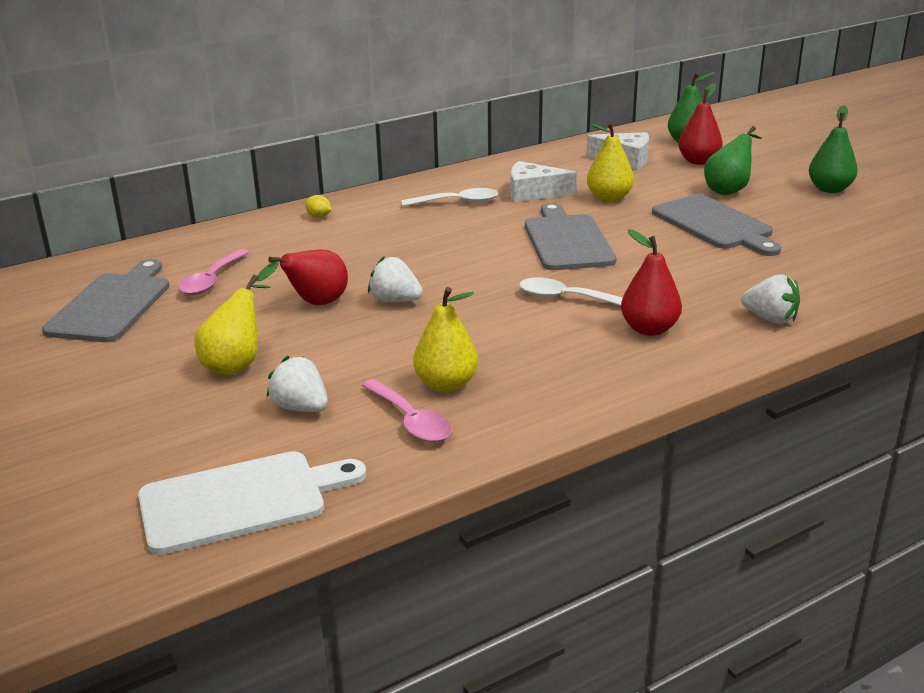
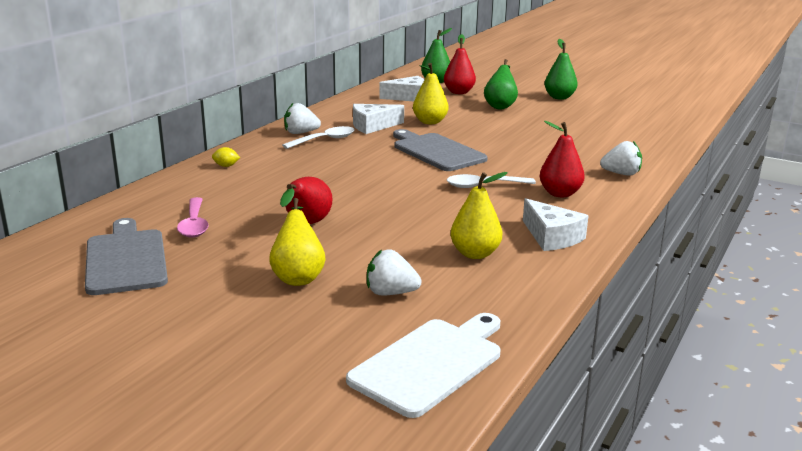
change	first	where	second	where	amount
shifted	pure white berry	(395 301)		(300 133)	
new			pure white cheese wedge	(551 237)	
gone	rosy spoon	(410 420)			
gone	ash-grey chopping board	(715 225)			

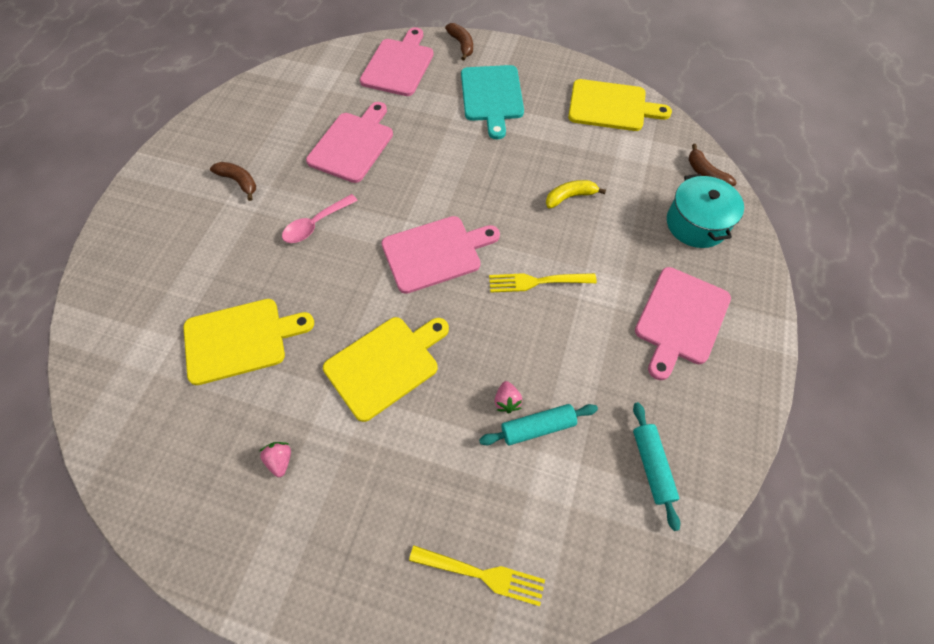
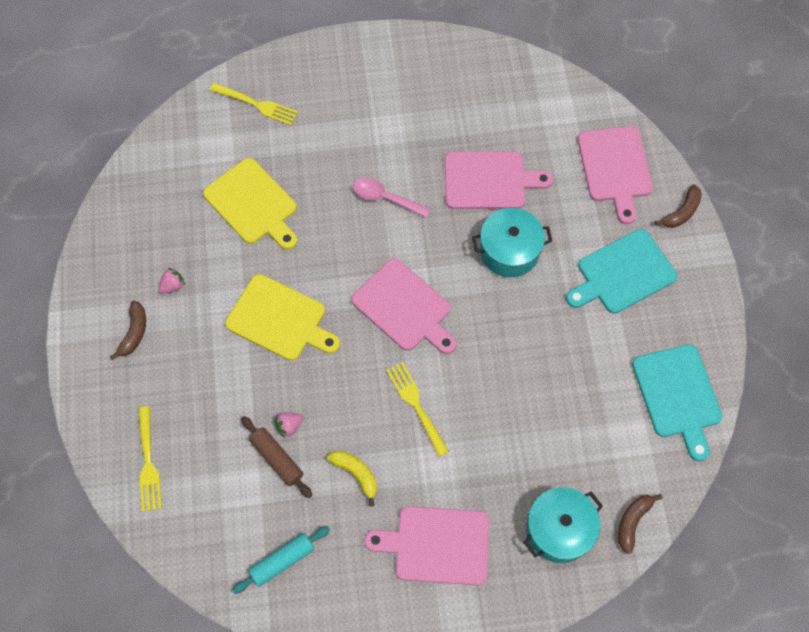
change	first	where	second	where	amount
shifted	brown toy banana	(239 182)		(134 332)	
new			golden fork	(257 105)	
repainted	aqua pastry roller	(538 428)	brown pastry roller	(277 459)	
shifted	golden toy banana	(570 197)		(356 474)	
new			aqua pot	(509 251)	
rotated	rosy chopping board	(399 65)		(615 168)	90 degrees clockwise
repainted	golden chopping board	(611 106)	aqua chopping board	(678 395)	

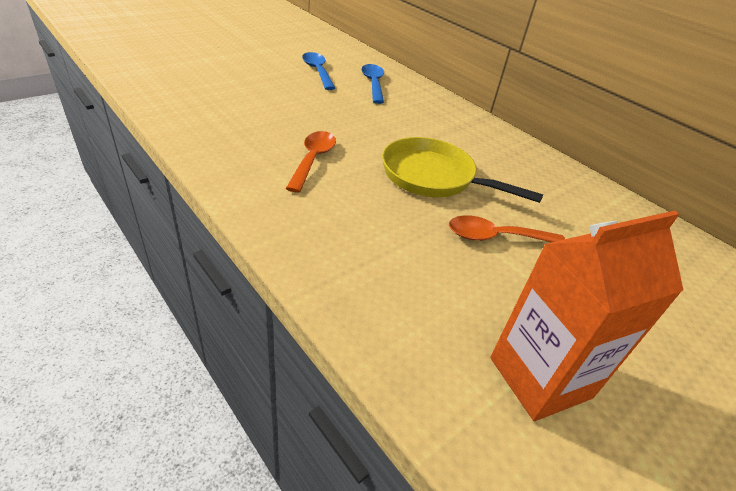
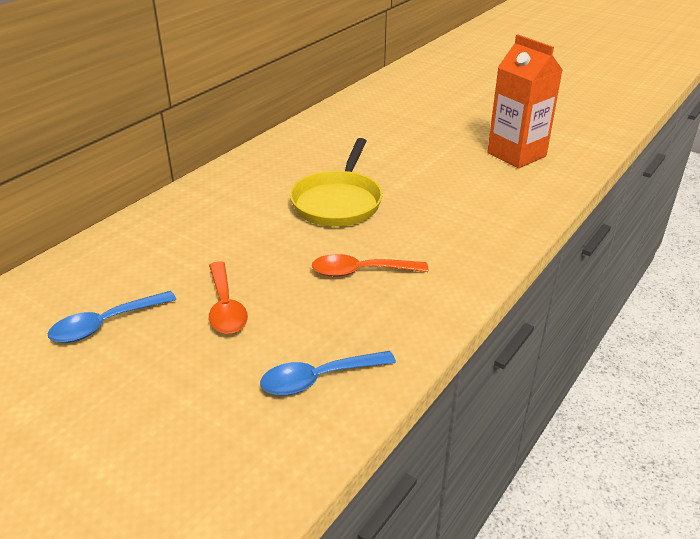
change	first	where	second	where	amount
shifted	bright orange spoon	(496 237)		(225 307)	
shifted	blue spoon	(373 84)		(318 379)	

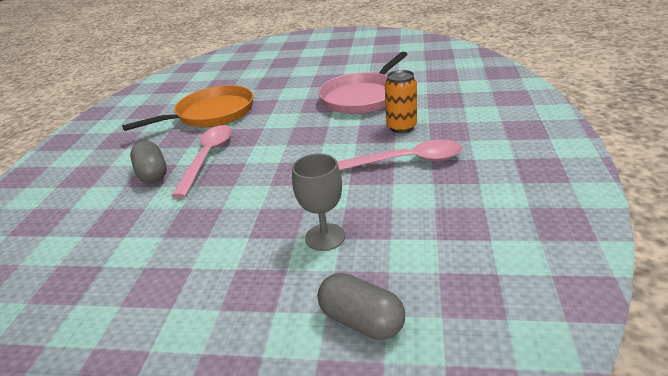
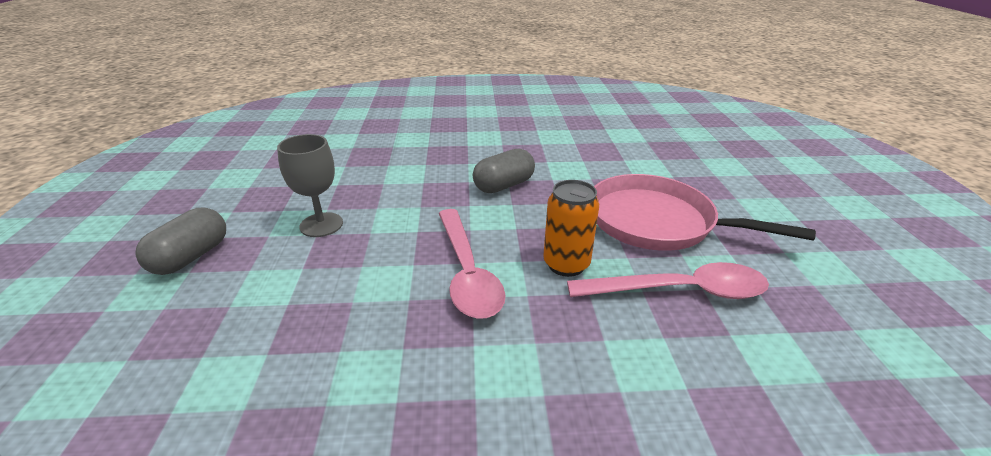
change	first	where	second	where	amount
shifted	ash-grey pill shape	(153 174)		(504 185)	
shifted	rosy spoon	(208 157)		(679 291)	
gone	bright orange frying pan	(212 114)			

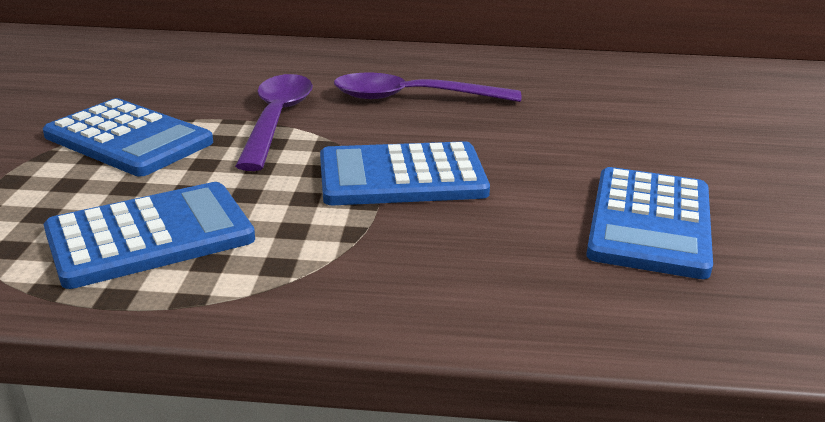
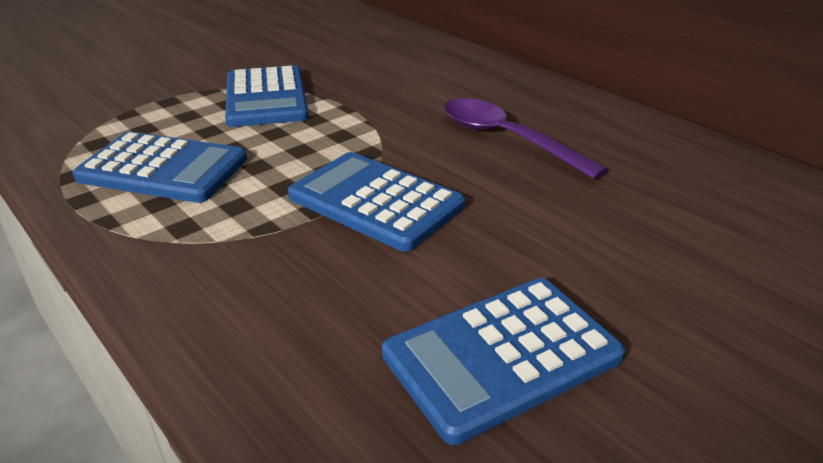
change	first	where	second	where	amount
gone	purple spoon	(276 120)			

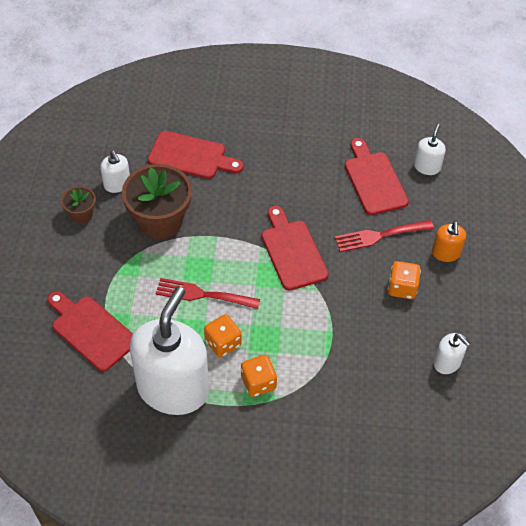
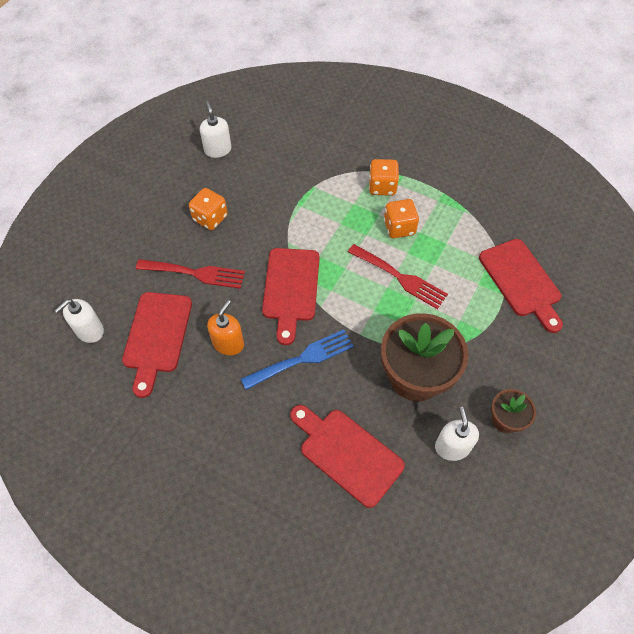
change	first	where	second	where	amount
shifted	bright orange soap dispenser	(446 253)		(228 343)	
new			blue fork	(302 359)	
gone	pure white soap dispenser	(173 388)			

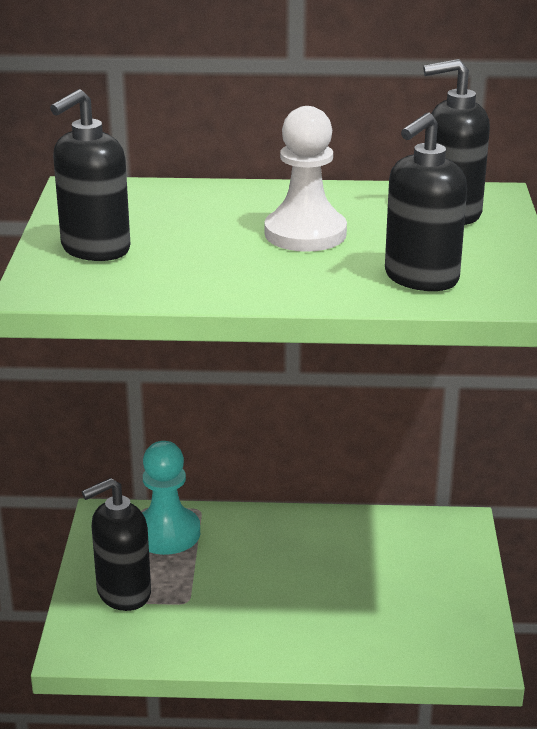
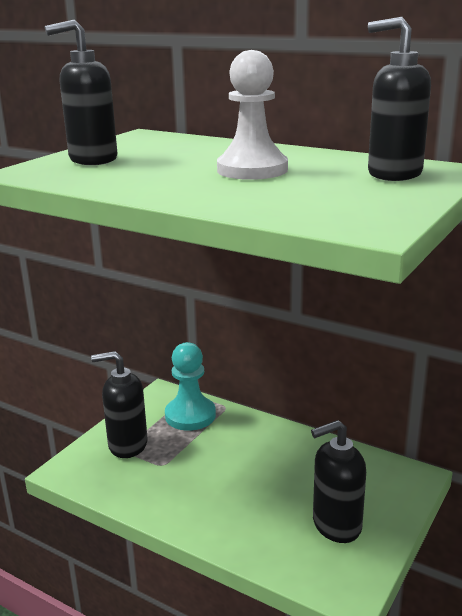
change	first	where	second	where	amount
shifted	black soap dispenser	(420 278)		(336 525)	

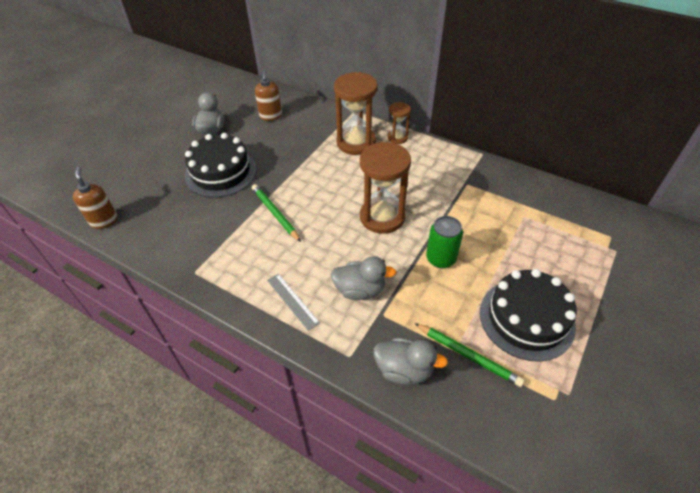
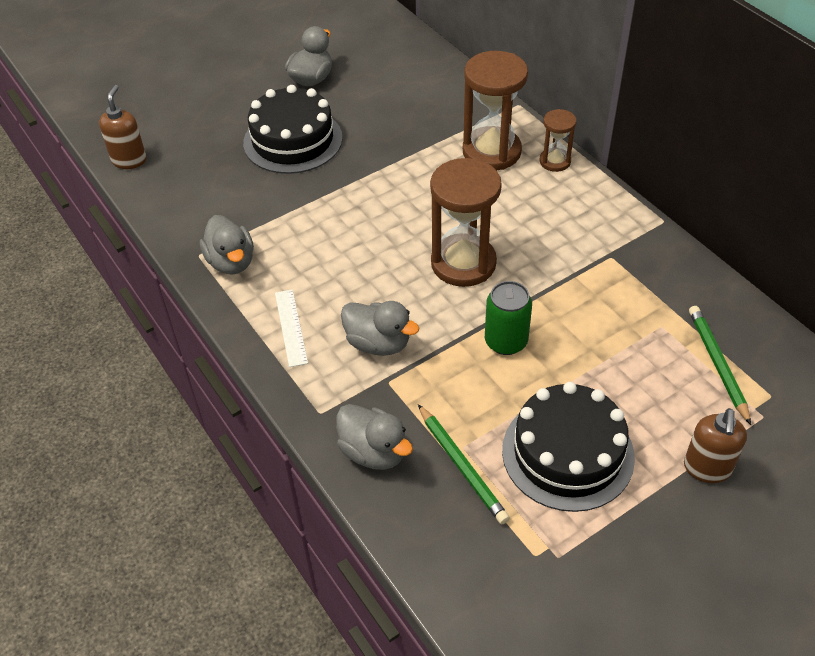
change	first	where	second	where	amount
new			ash-grey toy duck	(231 262)	
repainted	ash-grey ruler	(292 301)	pure white ruler	(291 327)	
shifted	brown soap dispenser	(271 116)		(707 468)	
shifted	leaf-green pencil	(275 213)		(717 364)	

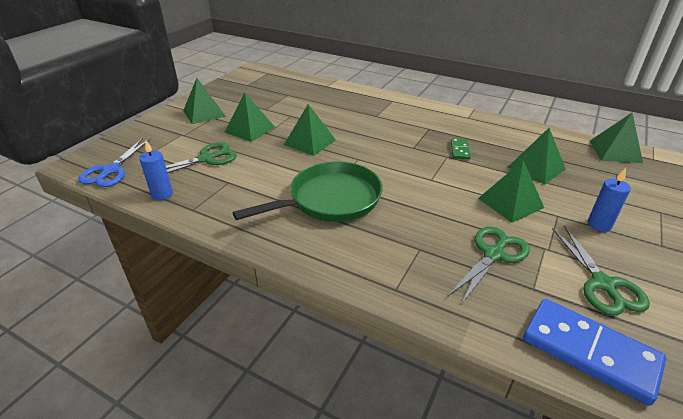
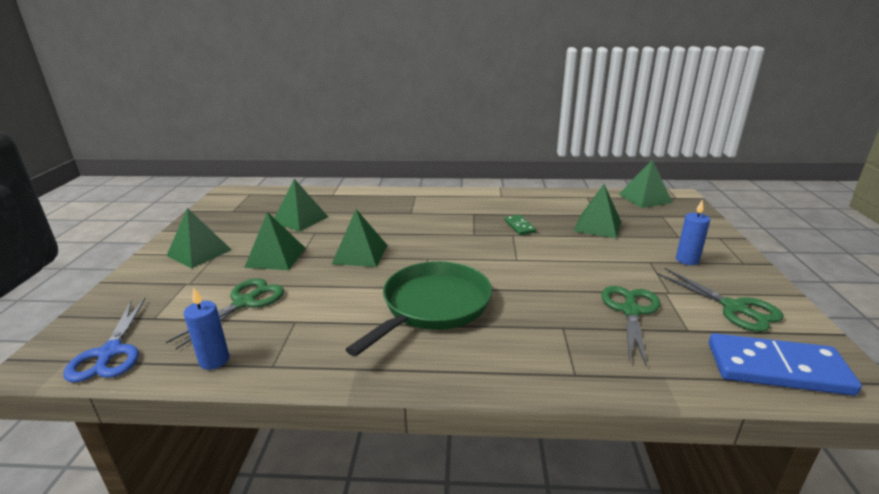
change	first	where	second	where	amount
shifted	leaf-green pyramid shape	(510 203)		(300 219)	

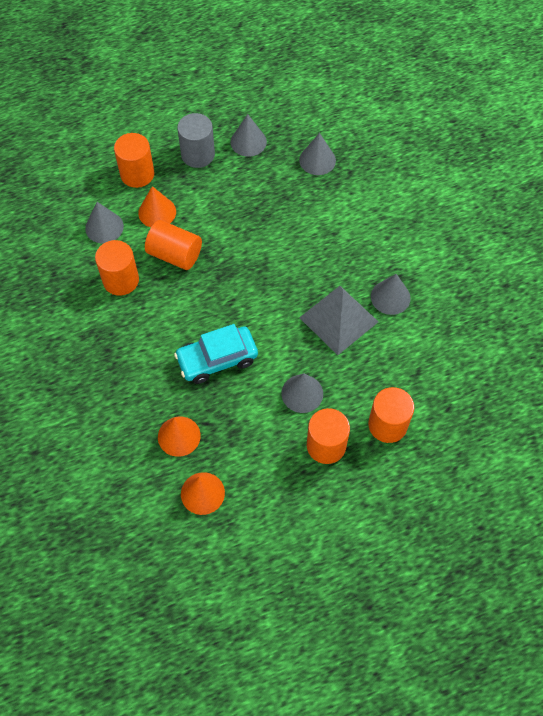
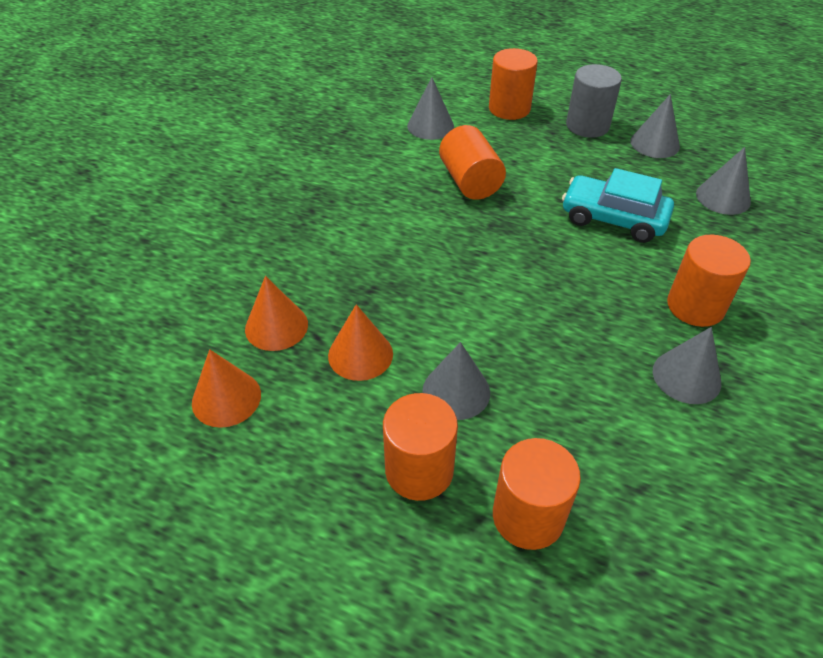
change	first	where	second	where	amount
shifted	bright orange cone shape	(157 212)		(360 354)	
shifted	aqua automobile	(217 359)		(613 219)	
shifted	bright orange cylinder	(121 280)		(695 306)	
gone	ash-grey pyramid shape	(339 319)			

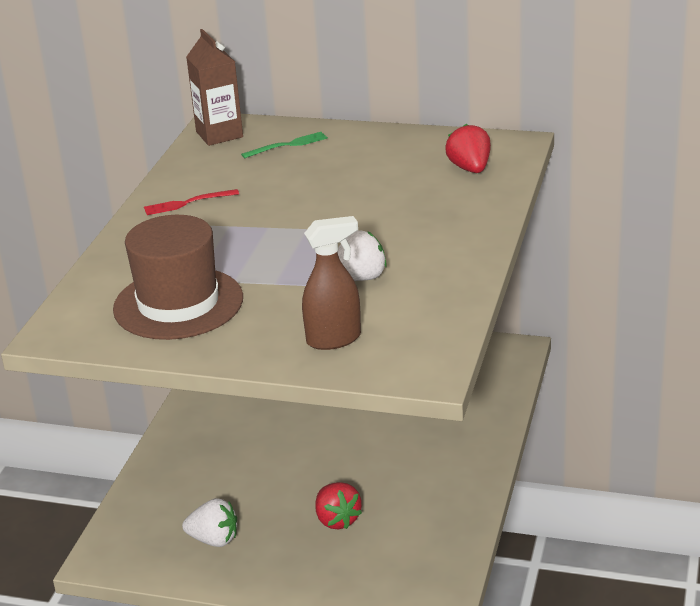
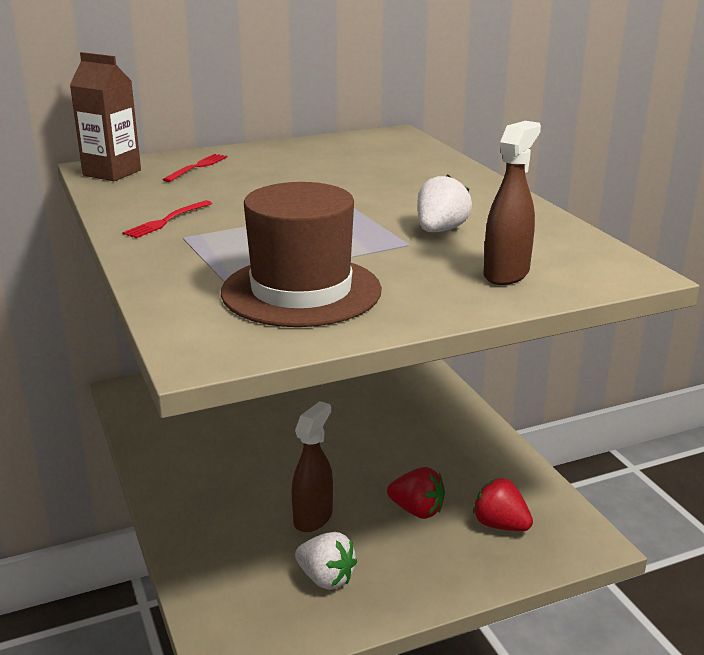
change	first	where	second	where	amount
repainted	leaf-green fork	(288 145)	red fork	(197 167)	
new			brown spray bottle	(313 518)	
rotated	pure white berry	(214 539)		(326 578)	60 degrees clockwise
shifted	red berry	(470 169)		(500 525)	

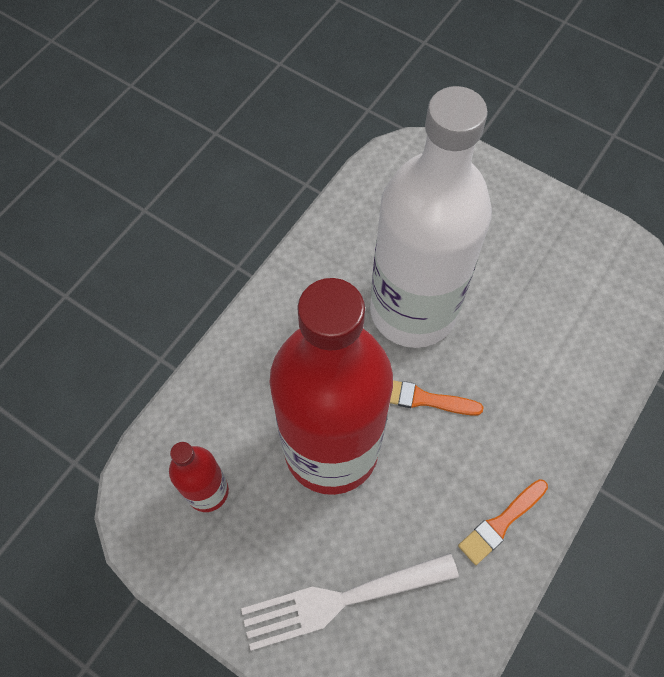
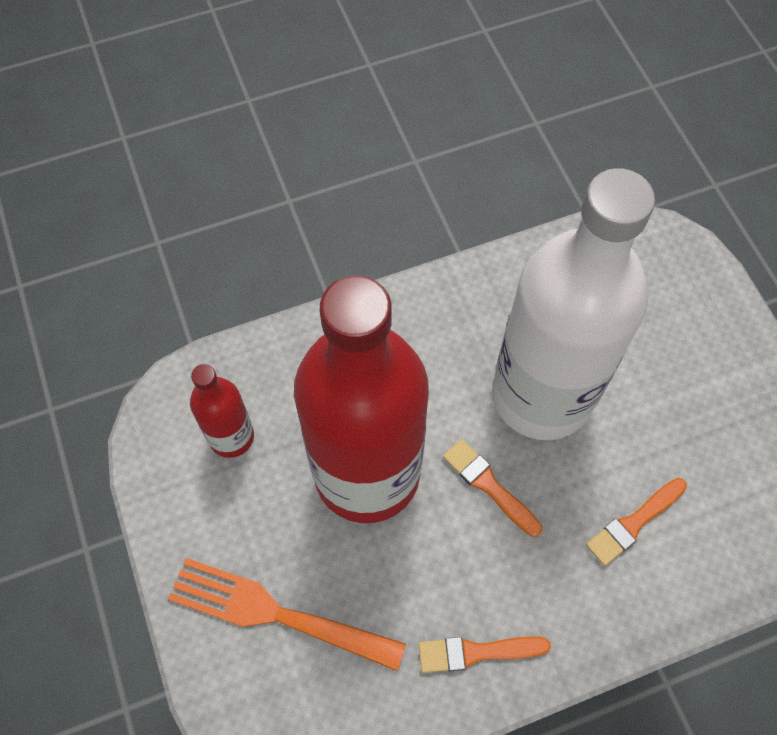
change	first	where	second	where	amount
repainted	pure white fork	(340 600)	bright orange fork	(275 613)	
new			bright orange paintbrush	(633 523)	

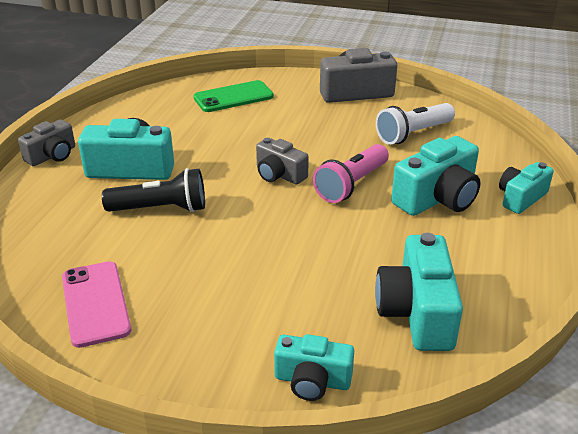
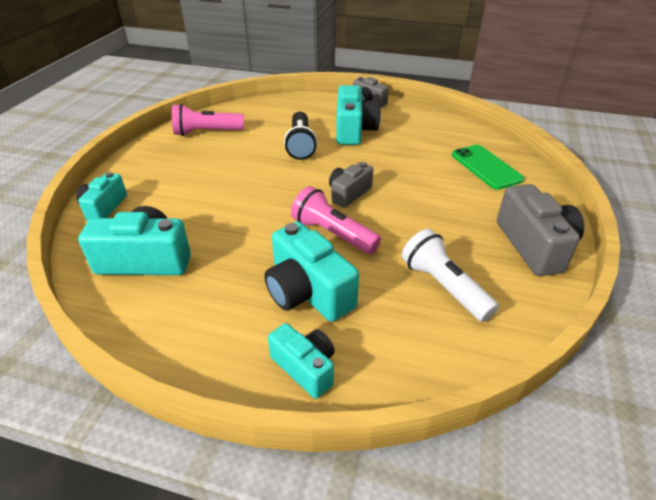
change	first	where	second	where	amount
swapped	rosy phone	(95 303)	rosy pocket torch	(206 132)	

